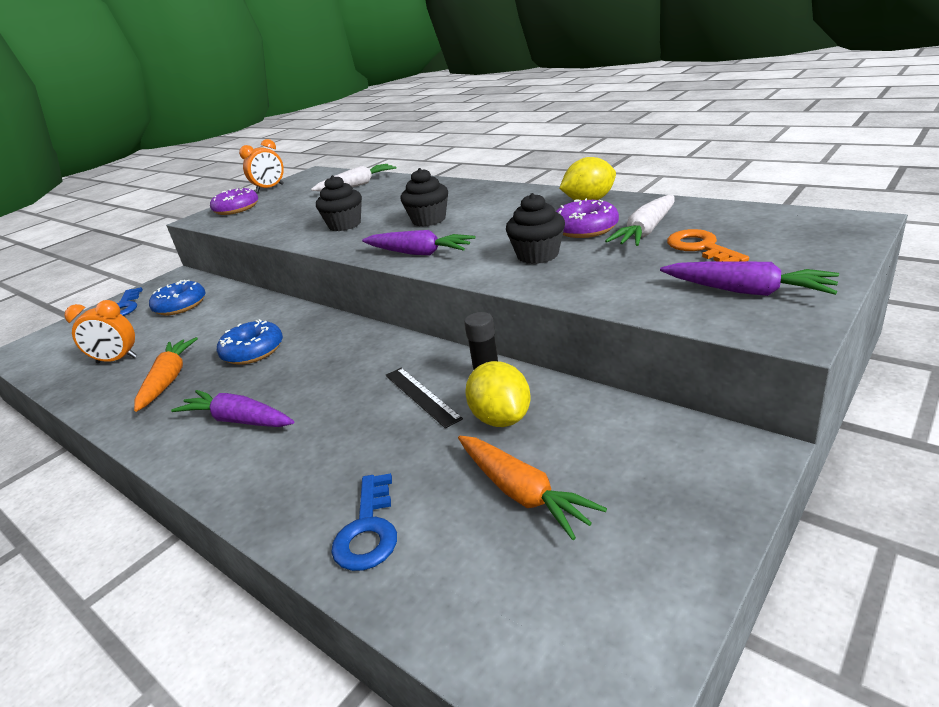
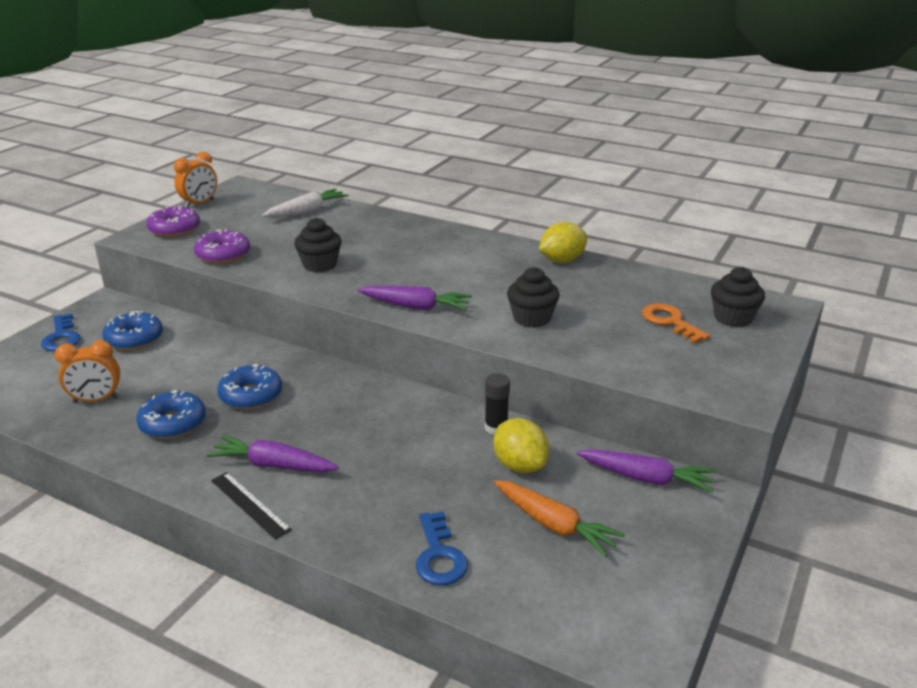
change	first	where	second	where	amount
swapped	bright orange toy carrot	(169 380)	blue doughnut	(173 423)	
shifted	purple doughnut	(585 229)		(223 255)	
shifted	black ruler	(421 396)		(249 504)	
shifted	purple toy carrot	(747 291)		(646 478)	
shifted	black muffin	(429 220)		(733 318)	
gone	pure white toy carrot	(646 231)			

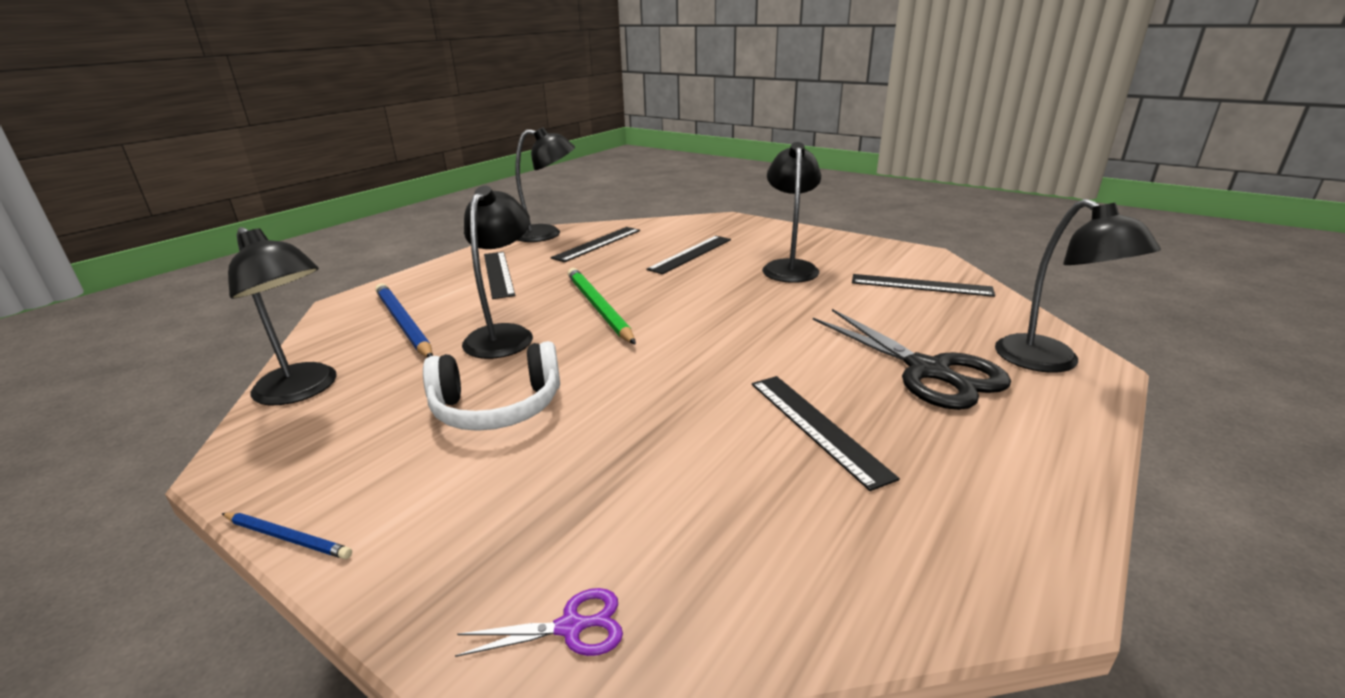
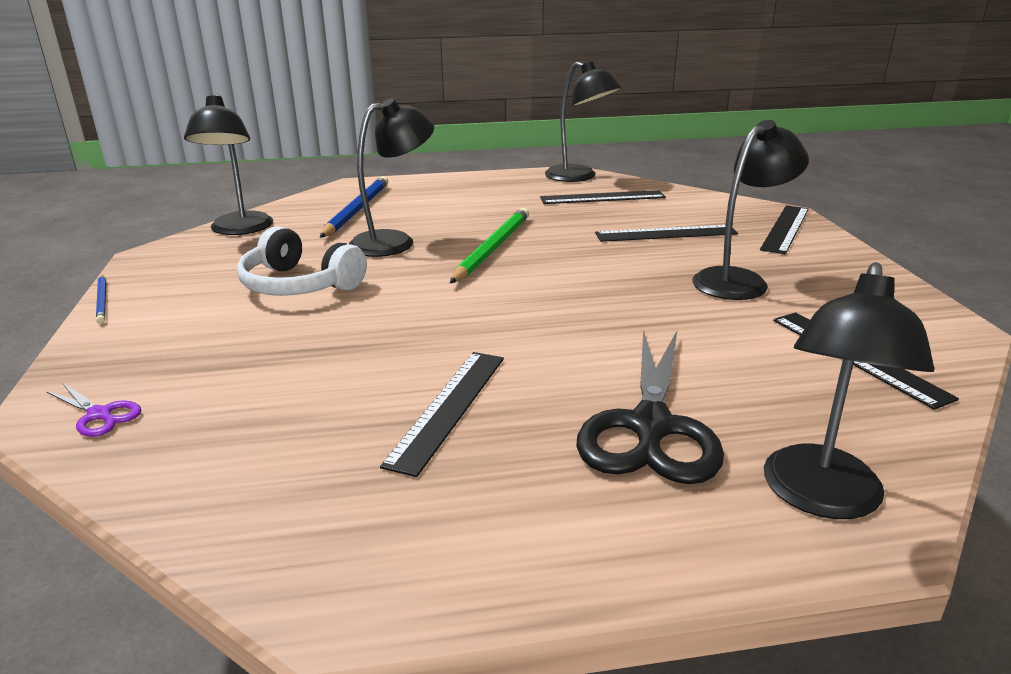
change	first	where	second	where	amount
shifted	black ruler	(498 274)		(785 228)	

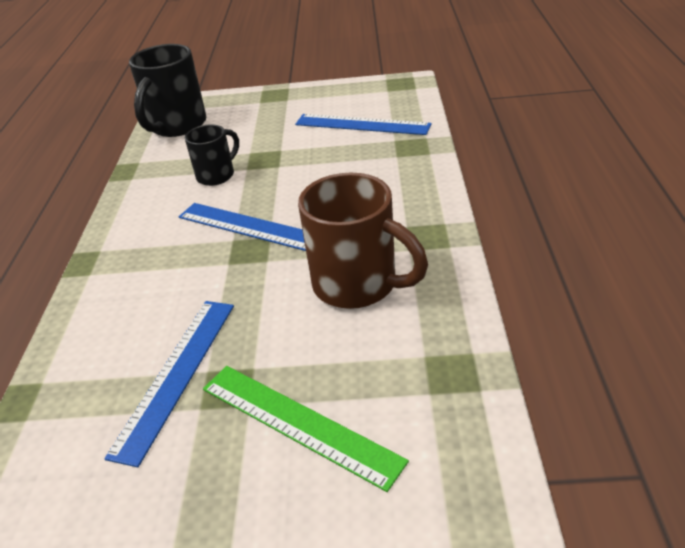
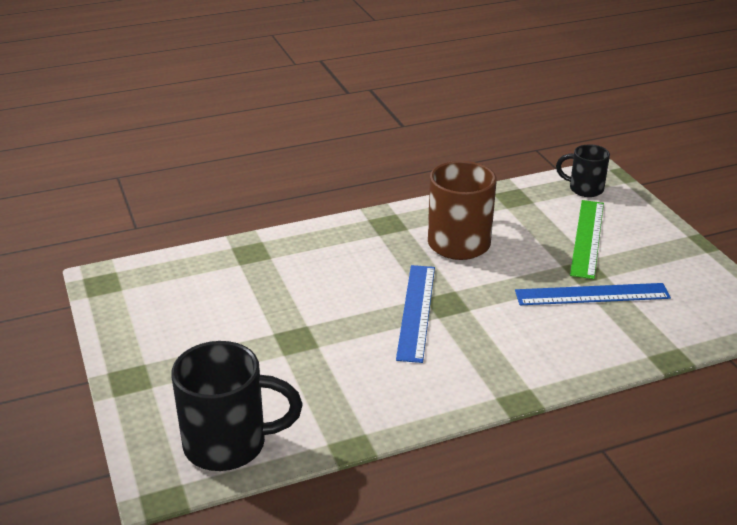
change	first	where	second	where	amount
shifted	black coffee mug	(217 175)		(584 189)	
gone	blue ruler	(362 124)			

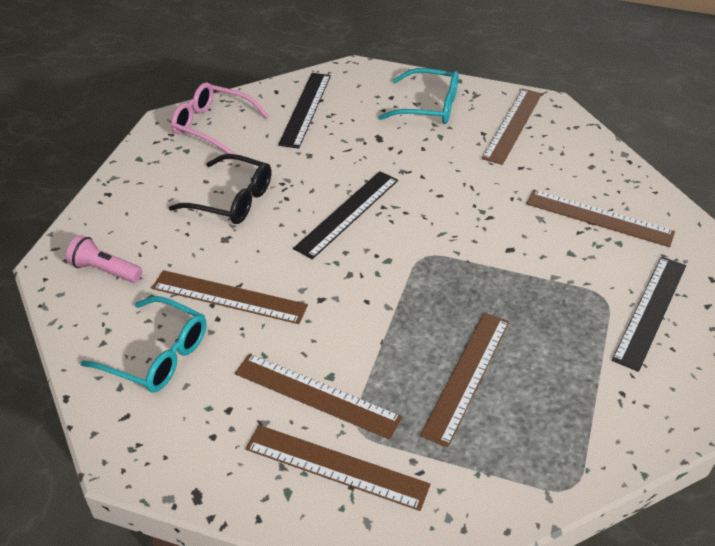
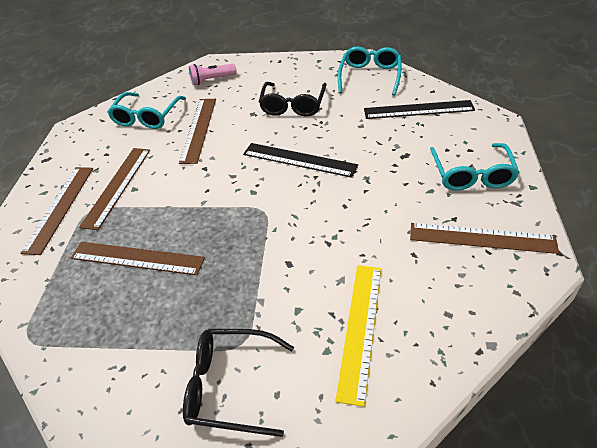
change	first	where	second	where	amount
swapped	black ruler	(650 311)	black eyeglasses	(229 386)	
rotated	rosy pocket torch	(105 270)		(212 80)	120 degrees counterclockwise
repainted	brown ruler	(599 218)	golden ruler	(360 329)	
repainted	rosy eyeglasses	(212 125)	aqua eyeglasses	(370 76)	

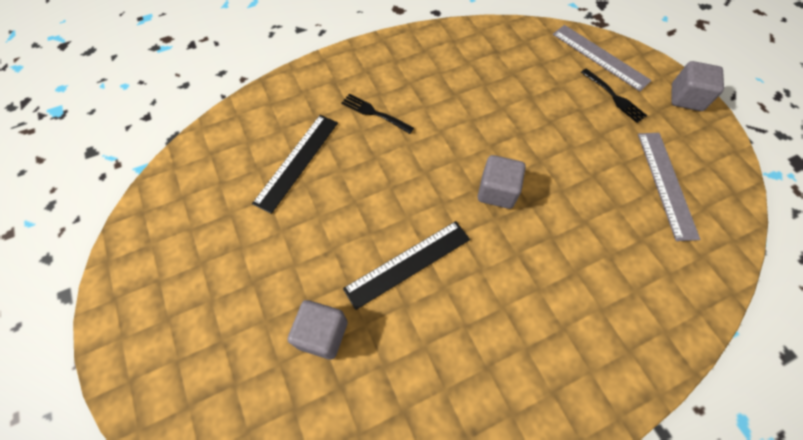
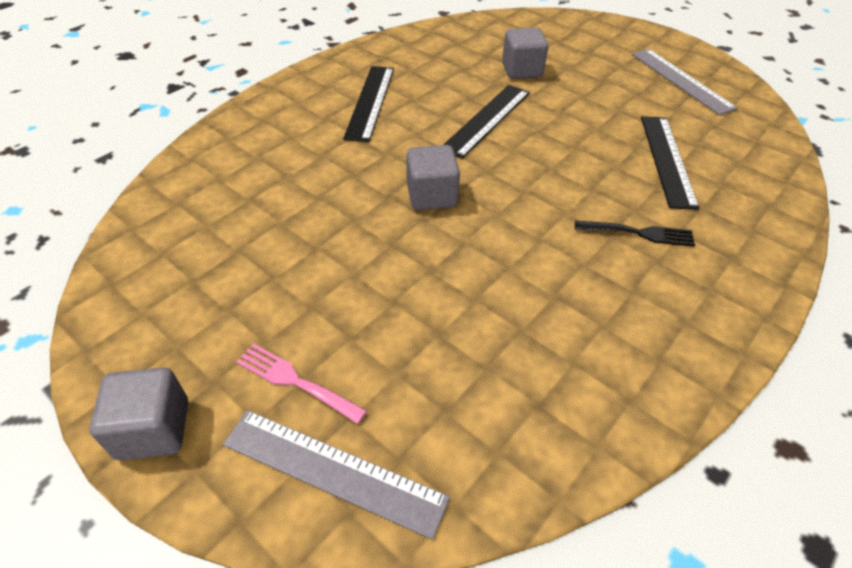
change	first	where	second	where	amount
repainted	black fork	(614 97)	rosy fork	(296 381)	
new			black ruler	(370 102)	
shifted	ash-grey ruler	(666 184)		(681 80)	

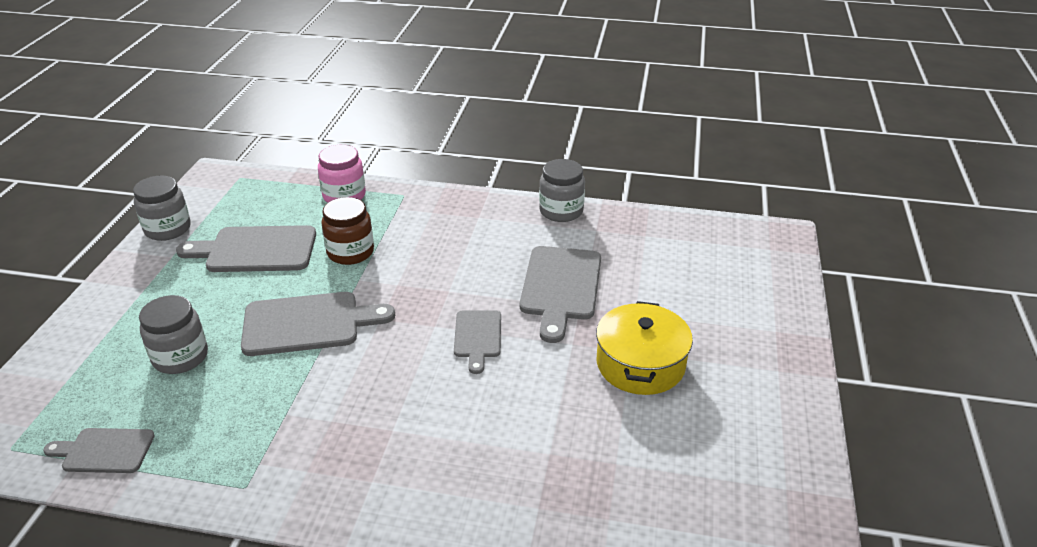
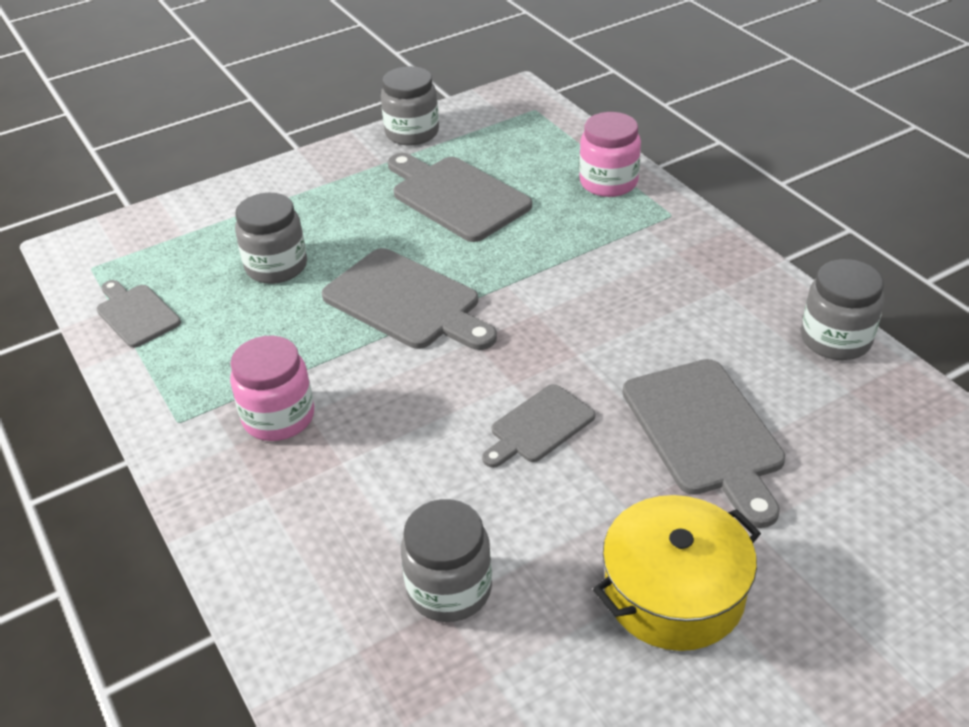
change	first	where	second	where	amount
new			rosy jam jar	(278 417)	
new			ash-grey jam jar	(449 589)	
rotated	ash-grey chopping board	(560 287)		(705 433)	75 degrees counterclockwise
gone	brown jam jar	(350 252)			

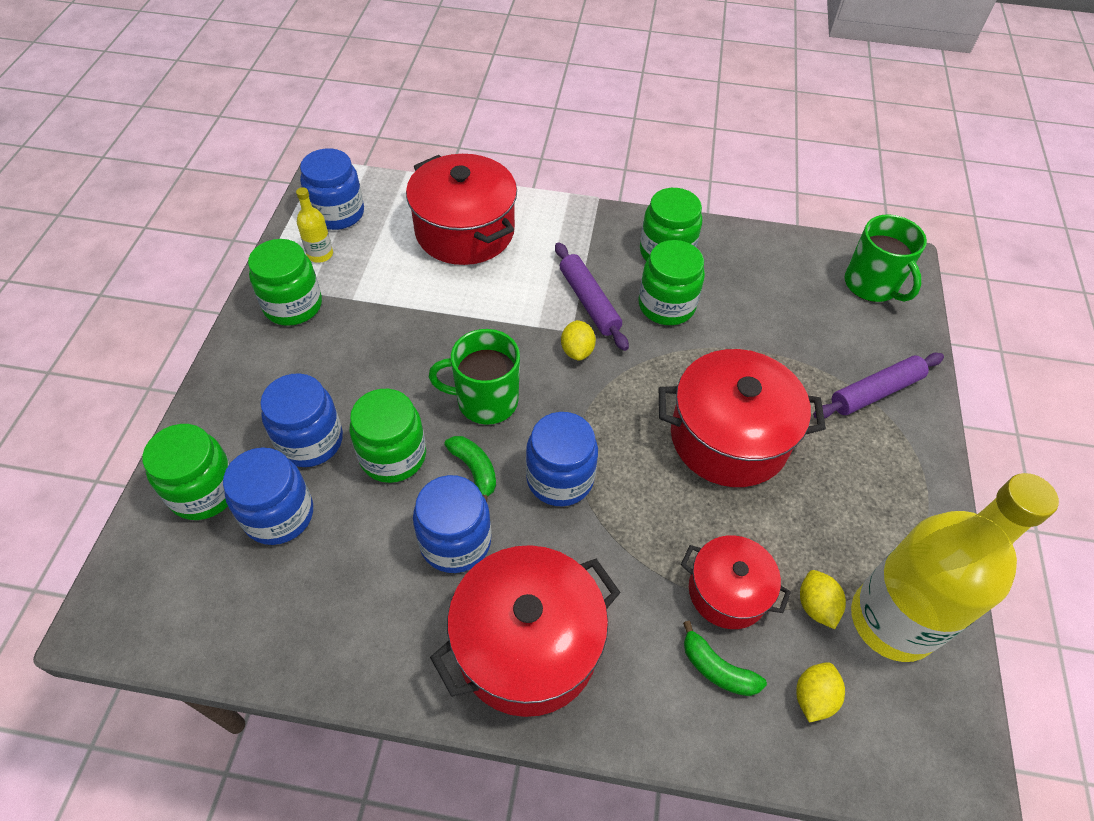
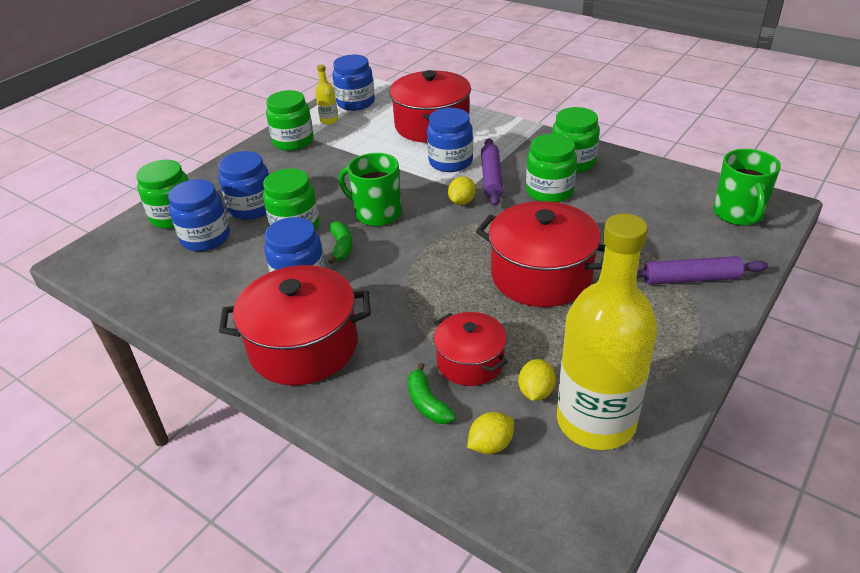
change	first	where	second	where	amount
shifted	blue jam jar	(560 478)		(450 162)	

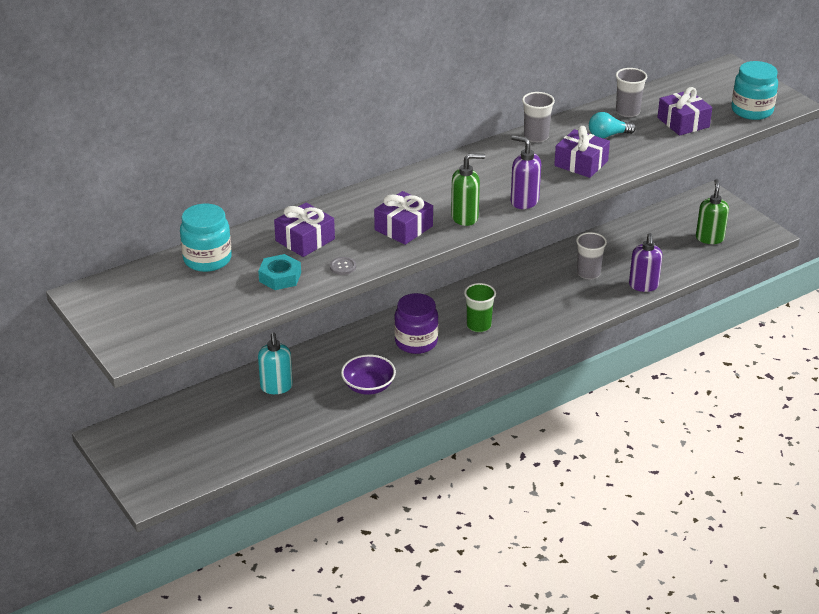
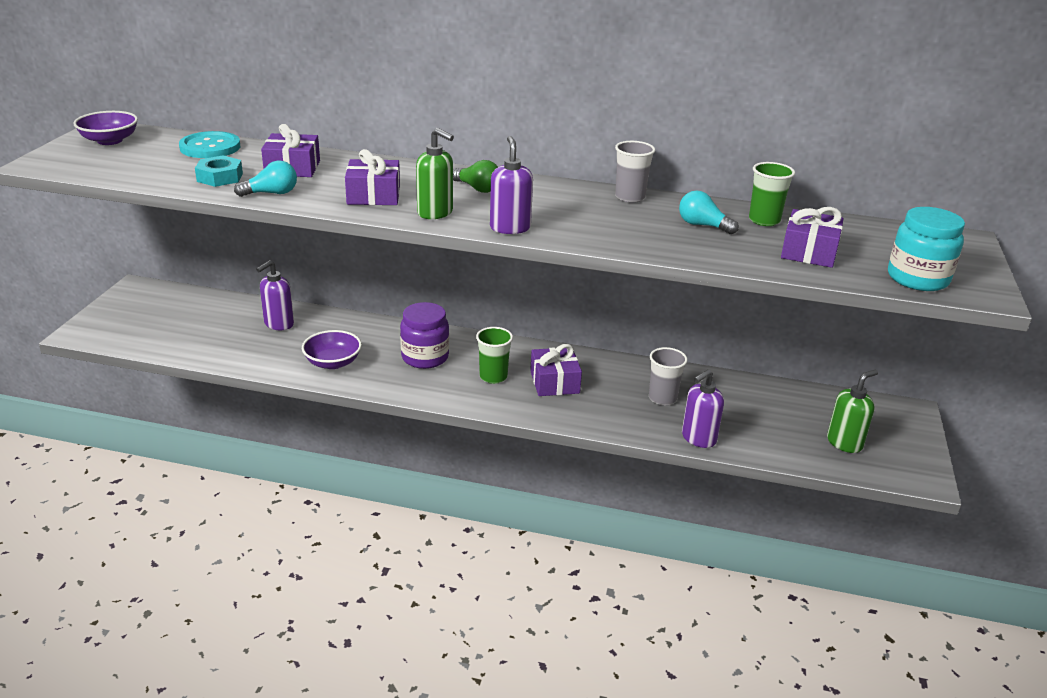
change	first	where	second	where	amount
new			purple serving bowl	(109 140)	
swapped	aqua jam jar	(207 259)	aqua sewing button	(210 147)	
swapped	ash-grey sewing button	(343 267)	aqua lightbulb	(271 193)	
repainted	aqua soap dispenser	(276 387)	purple soap dispenser	(278 324)	
new			leaf-green lightbulb	(477 188)	
shifted	purple present	(581 163)		(554 382)	
repainted	ash-grey beaker	(627 112)	leaf-green beaker	(764 220)	

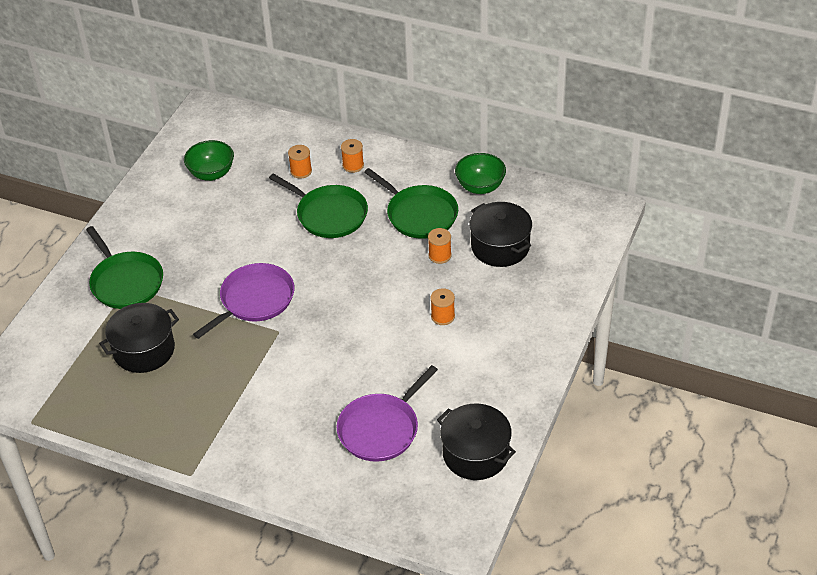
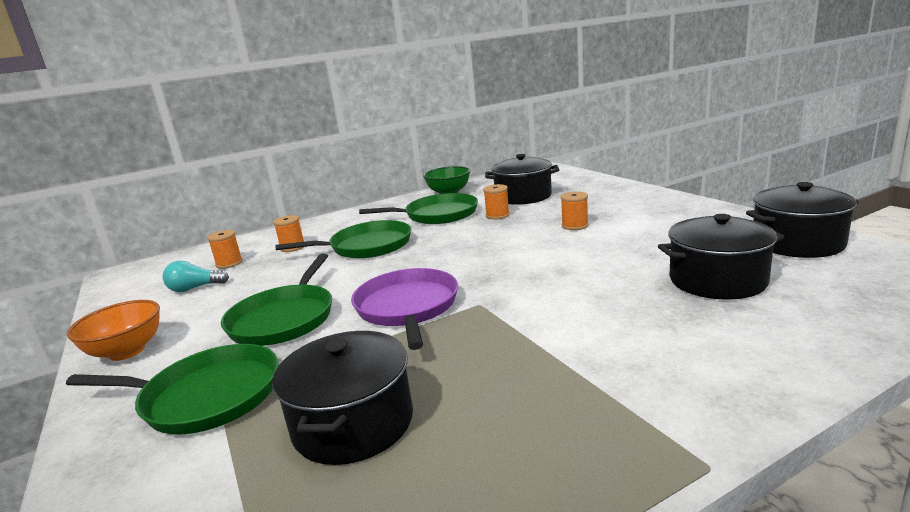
change	first	where	second	where	amount
new			bright orange serving bowl	(127 351)	
swapped	leaf-green serving bowl	(211 173)	aqua lightbulb	(195 288)	
shifted	bright orange reel of thread	(353 165)		(229 263)	
new			leaf-green frying pan	(284 318)	
swapped	purple frying pan	(381 429)	black pot	(717 280)	

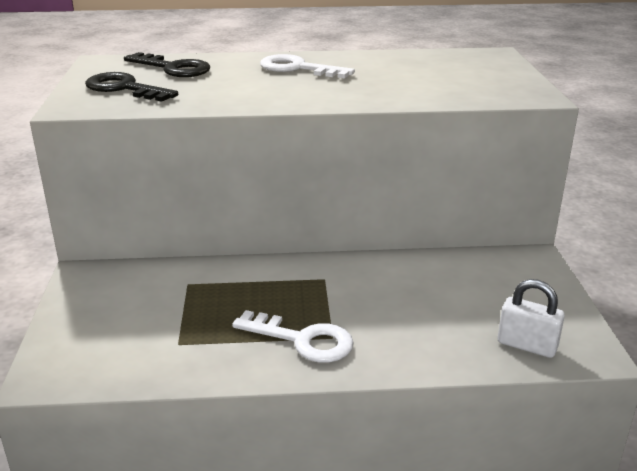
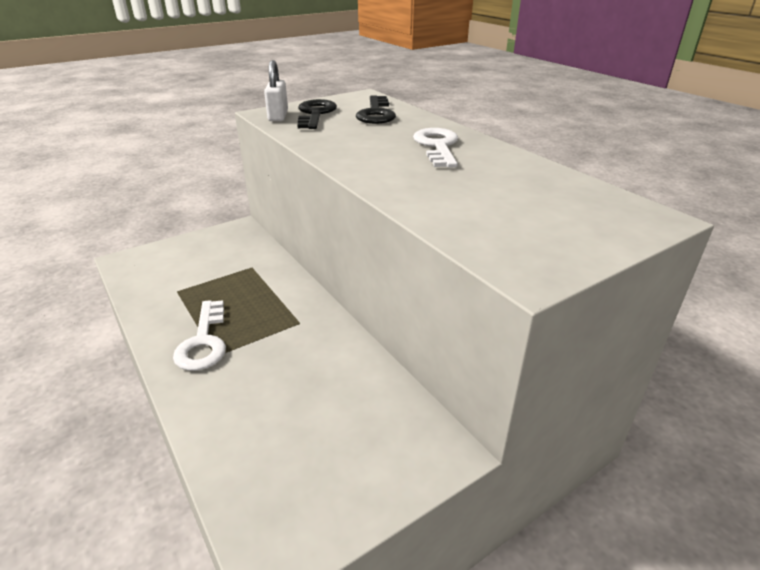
change	first	where	second	where	amount
shifted	pure white padlock	(527 345)		(278 116)	

